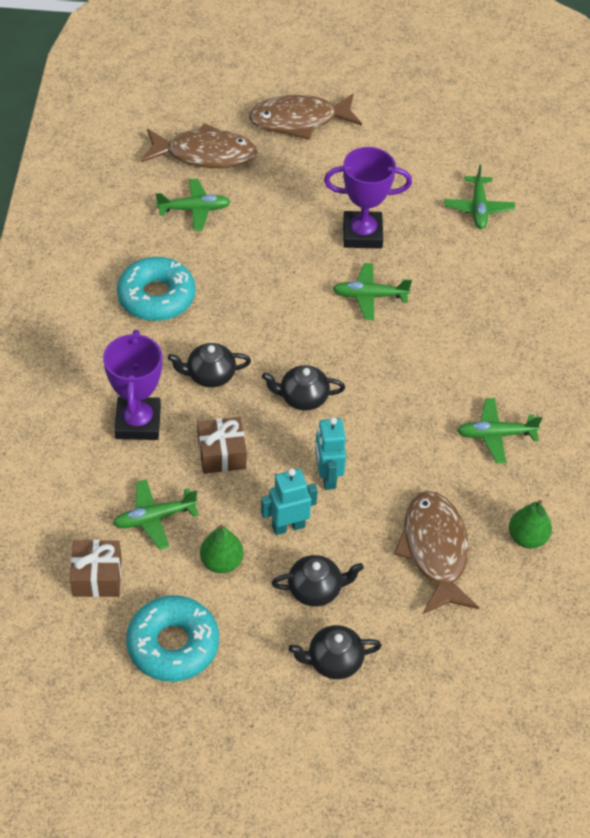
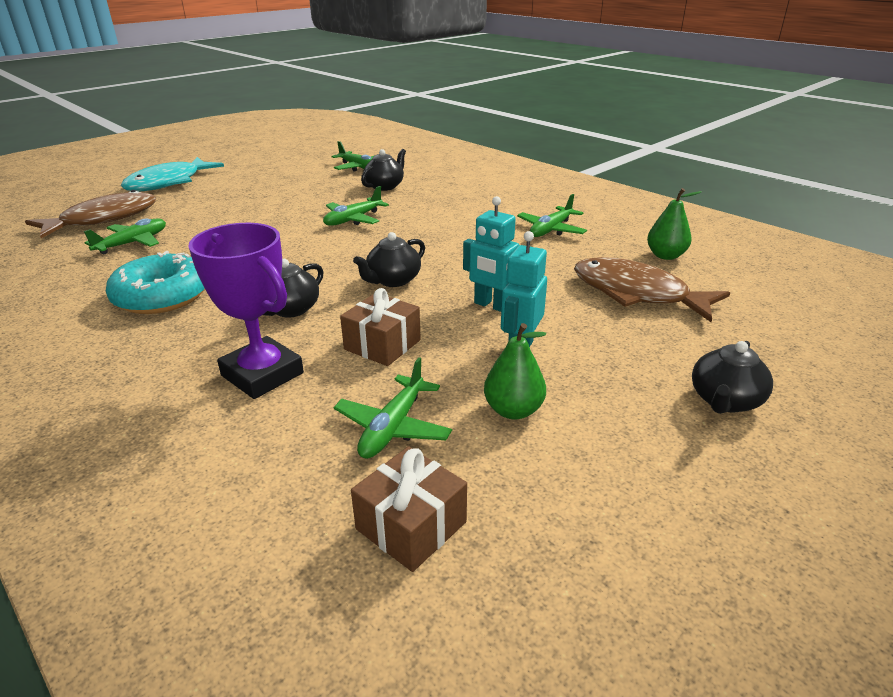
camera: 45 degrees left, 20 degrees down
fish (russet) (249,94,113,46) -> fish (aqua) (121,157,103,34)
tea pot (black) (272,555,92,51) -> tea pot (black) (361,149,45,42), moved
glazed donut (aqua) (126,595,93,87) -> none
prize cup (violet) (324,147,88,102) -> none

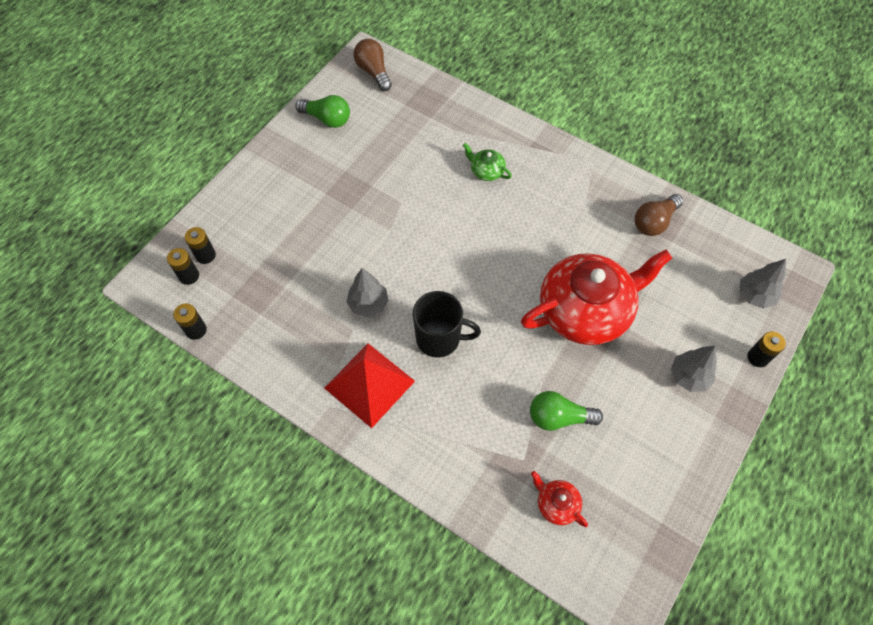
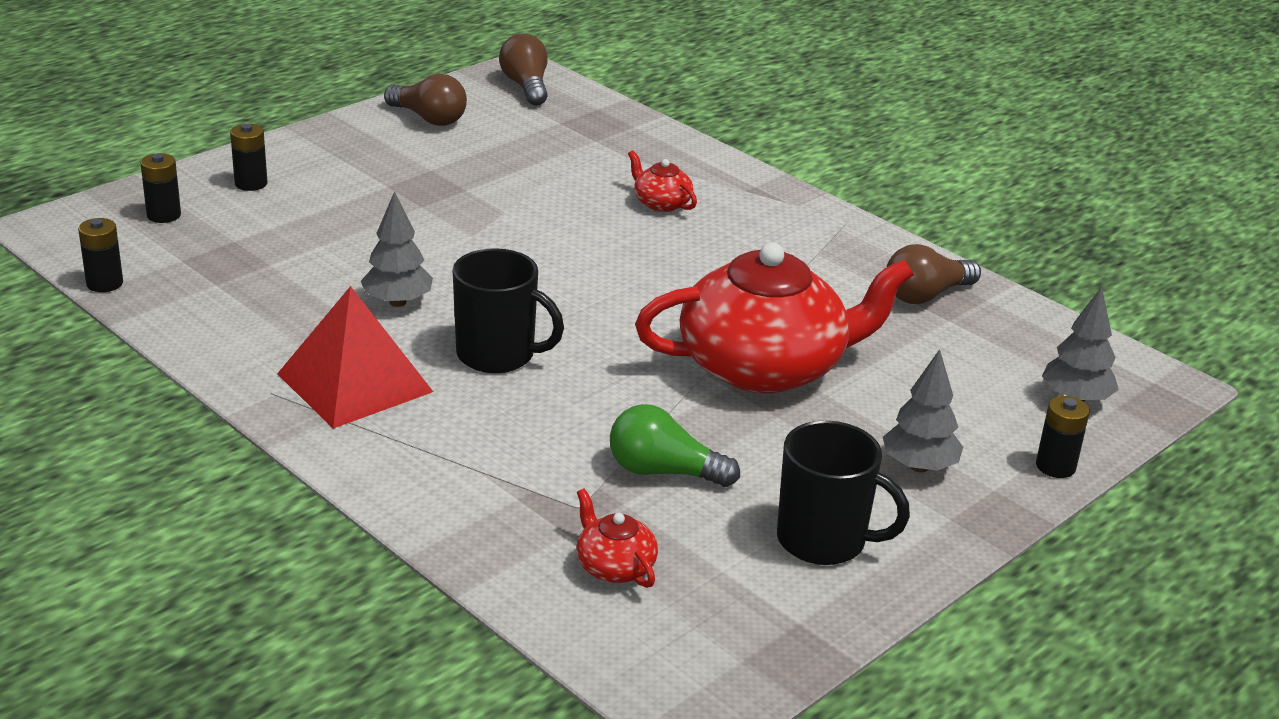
camera: 10 degrees right, 30 degrees down
AA battery (black) (167,248,32,37) -> AA battery (black) (230,124,38,67), moved
bulb (leaf-green) (295,95,55,33) -> bulb (russet) (384,74,83,52)
tea pot (leaf-green) (463,143,49,38) -> tea pot (crimson) (628,150,69,62)
none -> mug (black) (777,421,133,144)

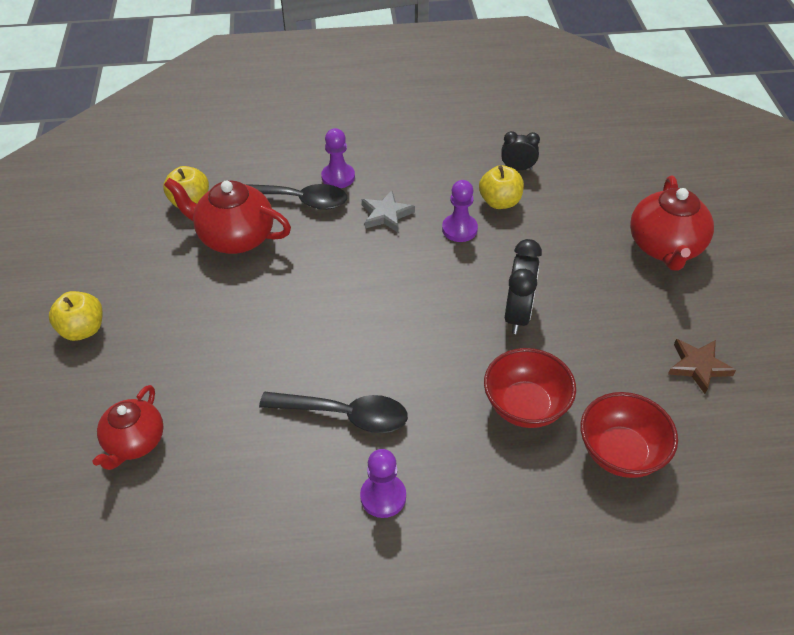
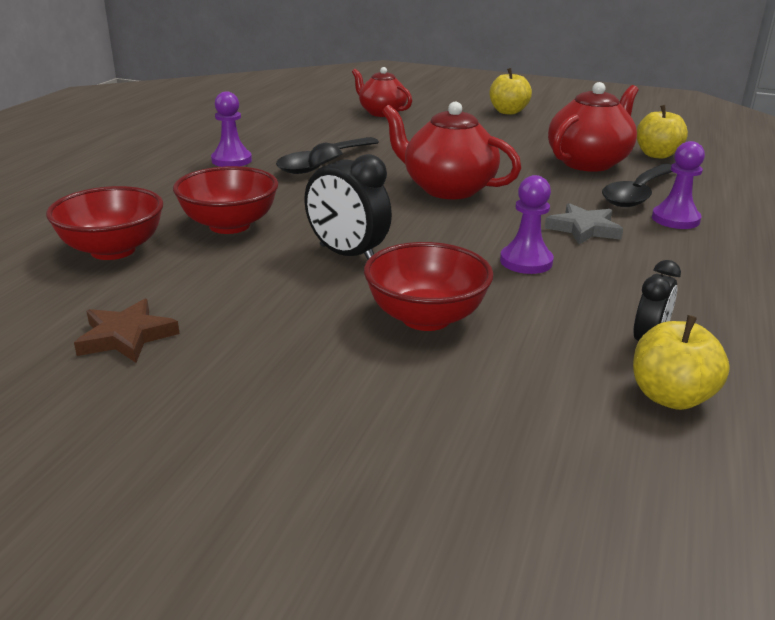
camera: 115 degrees right, 20 degrees down
none -> deep dish (crimson) (364,242,130,89)
tea pot (crimson) (630,175,84,96) -> tea pot (crimson) (382,102,139,97), moved
apple (yellow) (479,165,45,44) -> apple (yellow) (633,315,97,95), moved

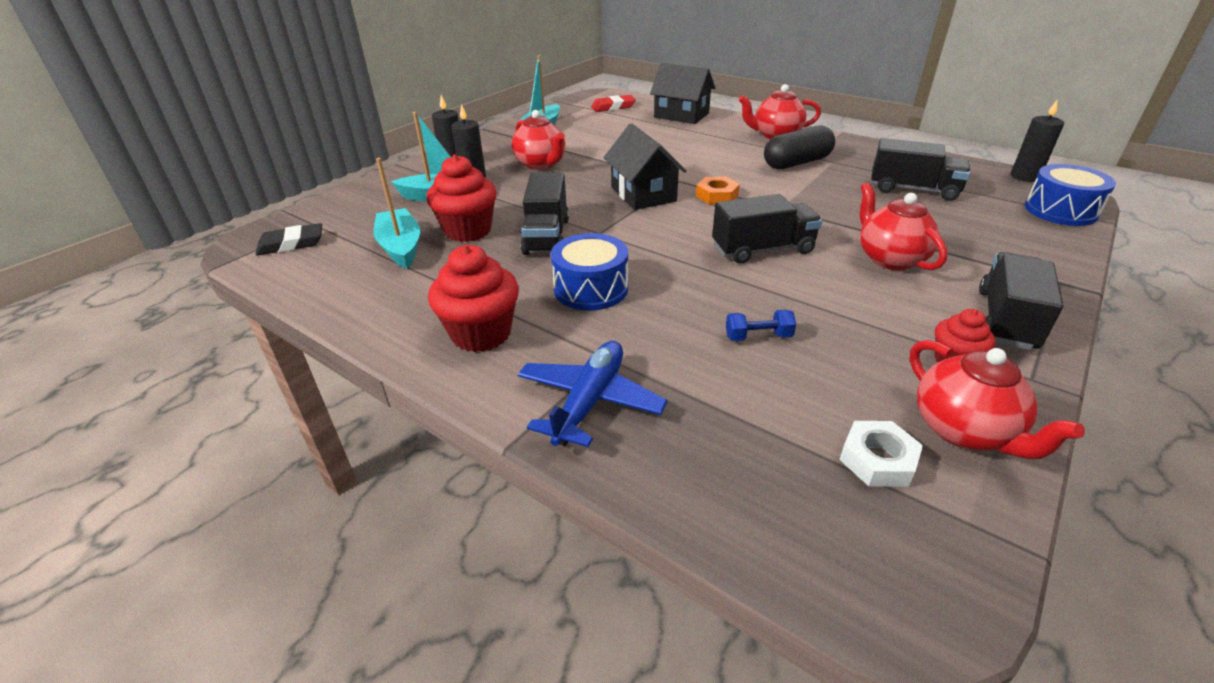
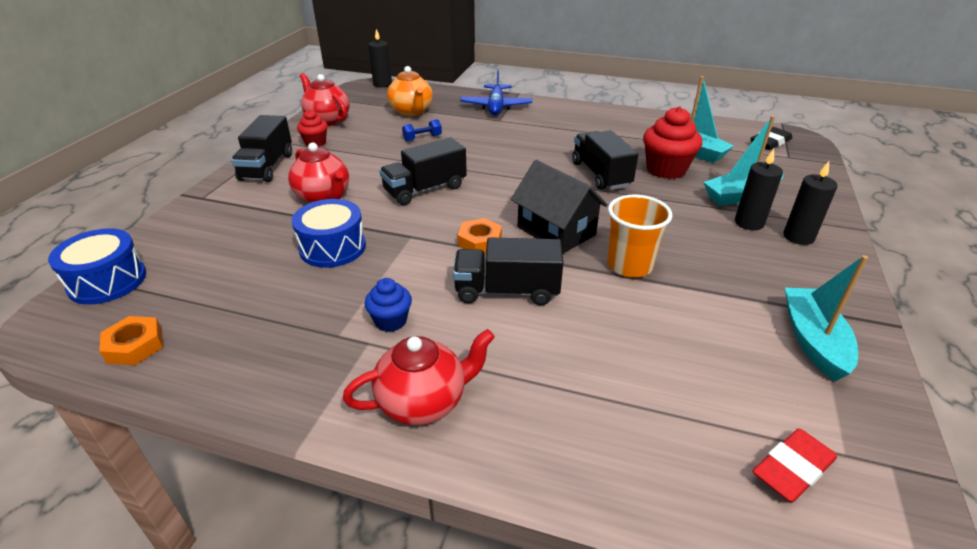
camera: 160 degrees right, 0 degrees up
none -> hex nut (orange) (99,316,64,49)
snare drum (royal blue) (551,233,77,78) -> snare drum (royal blue) (292,199,74,69), moved
pill (black) (764,126,71,43) -> fairy cake (royal blue) (364,278,48,54)
pillar candle (black) (1011,99,53,83) -> pillar candle (black) (368,29,24,58), moved
none -> tea pot (orange) (387,66,46,50)
toy truck (black) (871,138,100,63) -> toy truck (black) (453,237,111,68), moved
none -> cup (orange) (607,195,66,83)
fairy cake (crimson) (428,245,91,107) -> none
tea pot (crimson) (511,110,54,60) -> none
cottage (black) (650,63,66,61) -> none
hex nut (pure white) (839,421,84,66) -> none

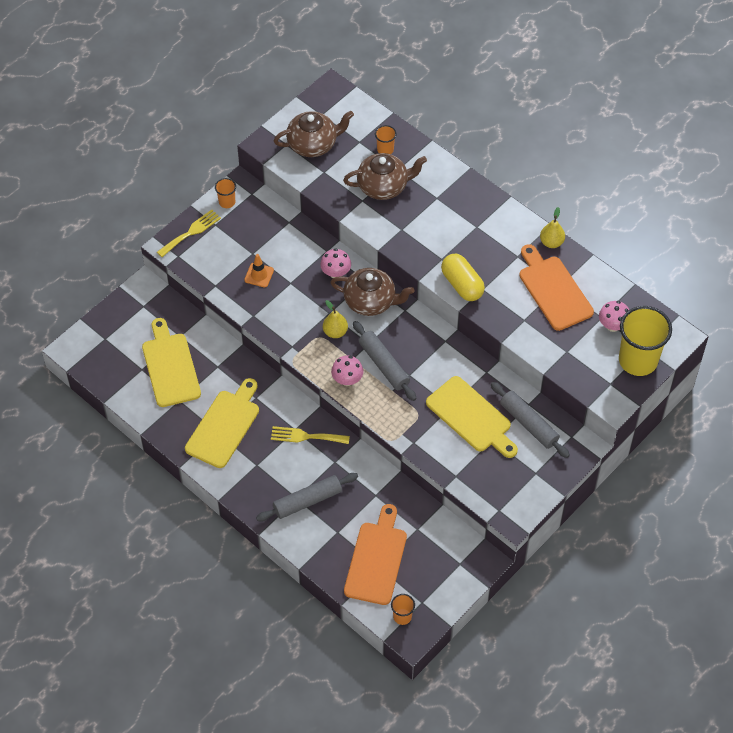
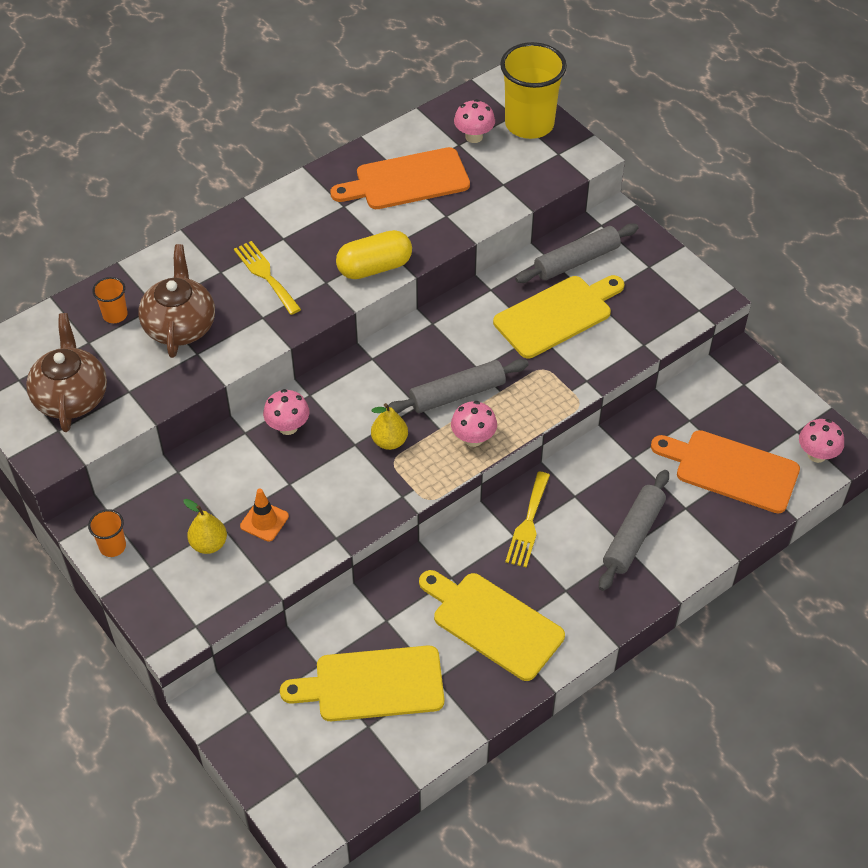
camera: 80 degrees left, 5 degrees down
toy pear (yellow) (540,207,25,41) -> toy pear (yellow) (183,499,44,55), moved
dinner fork (yellow) (157,210,64,47) -> dinner fork (yellow) (234,241,67,74), moved
rolling pin (ash-grey) (256,473,102,48) -> rolling pin (ash-grey) (599,470,70,121), 45 degrees clockwise
cup (orange) (391,594,24,31) -> fungus (rose-pink) (799,419,45,44)
tea pot (russet) (330,268,84,48) -> none

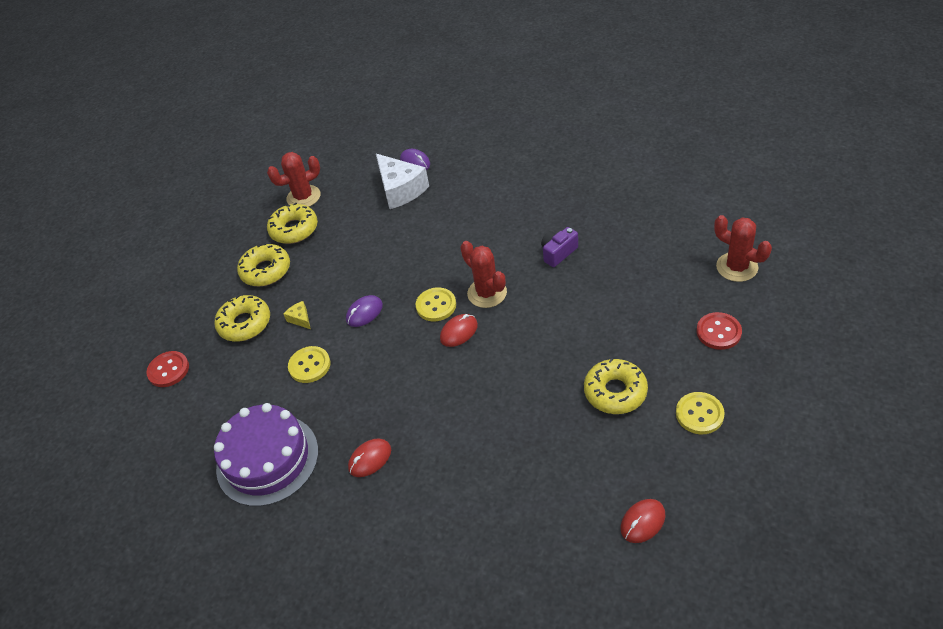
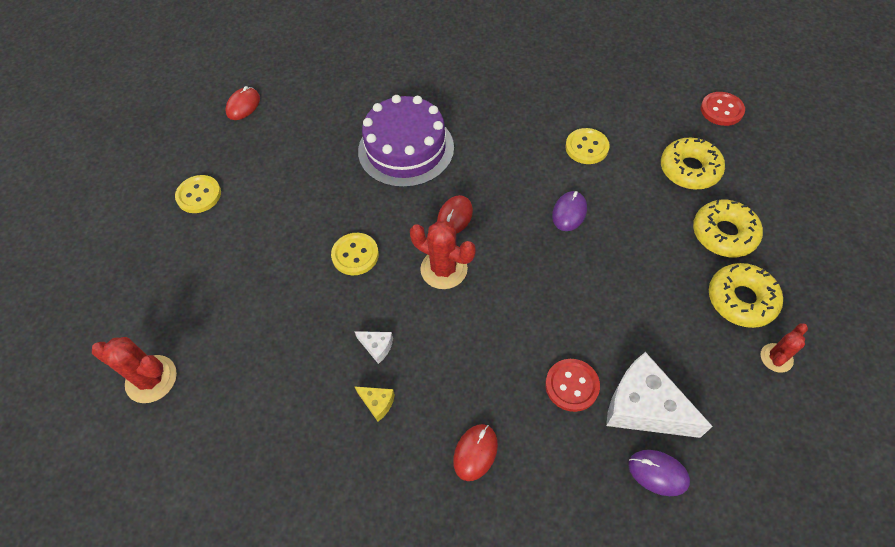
camera: 155 degrees right, 10 degrees up
sewing button (yellow) (415,287,41,34) -> sewing button (yellow) (331,233,48,42), moved
photo camera (violet) (541,227,37,40) -> piece of cheese (pure white) (354,331,39,33)
piece of cheese (yellow) (284,301,27,28) -> piece of cheese (yellow) (354,386,41,36), moved
layer cake (violet) (214,403,104,104) -> layer cake (violet) (358,95,96,93), moved
mouse (crimson) (348,439,43,38) -> mouse (crimson) (453,424,45,57), moved
sewing button (crimson) (696,312,46,38) -> sewing button (crimson) (545,359,55,53), moved
prickly plant (crimson) (267,152,53,55) -> prickly plant (crimson) (761,323,47,50), x0.61
glazed donut (yellow) (584,358,64,56) -> none

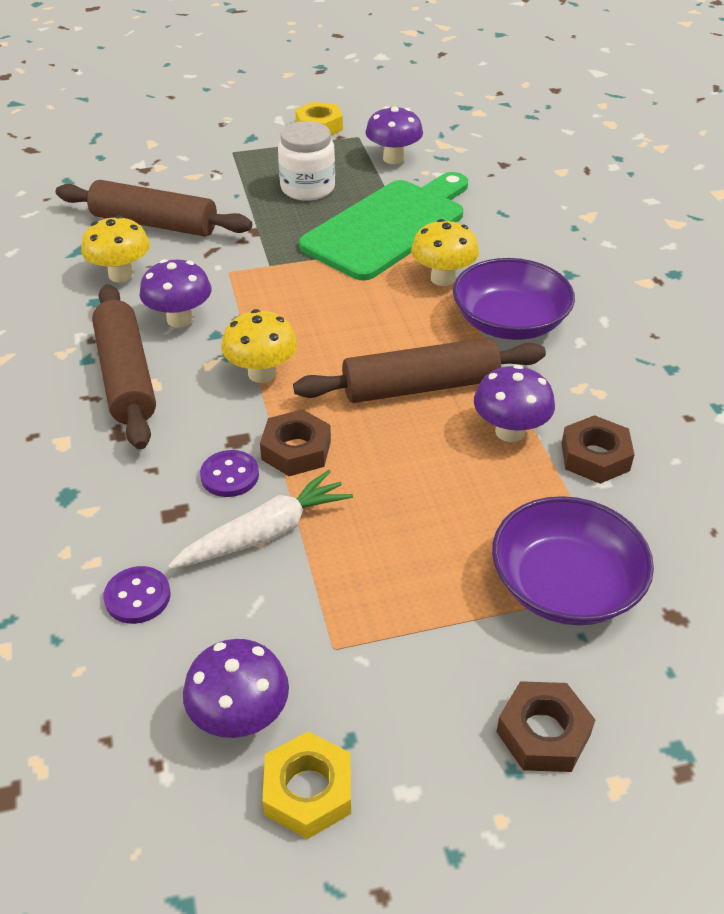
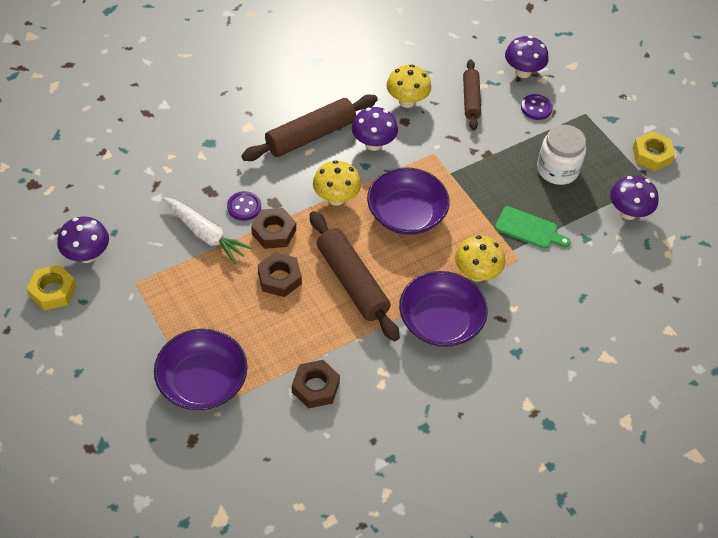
camera: 70 degrees right, 10 degrees up
hex nut (russet) (496,681,99,91) -> hex nut (russet) (258,252,44,45), moved
none -> deep dish (violet) (367,167,83,68)
rolling pin (russet) (56,180,196,57) -> rolling pin (russet) (463,59,18,71), x0.63
bread board (leaf-green) (299,172,169,109) -> bread board (leaf-green) (495,206,76,43), x0.46
fungus (violet) (474,365,81,77) -> fungus (violet) (505,36,44,42), moved
sewing button (violet) (104,566,67,58) -> sewing button (violet) (521,94,32,26), moved

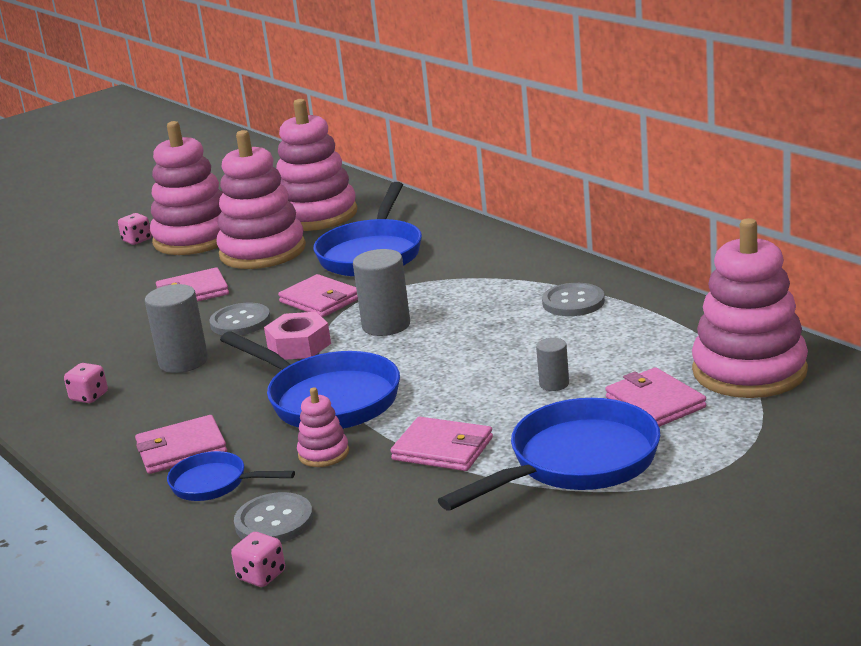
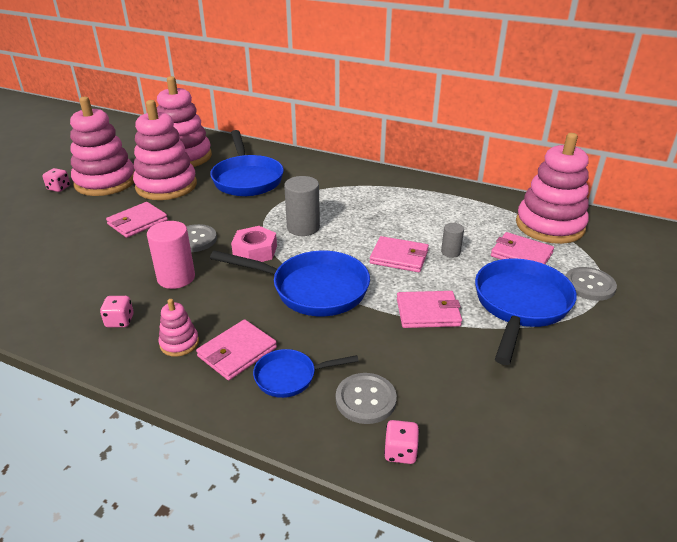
camera: 30 degrees left, 10 degrees up
solid cylinder (ash-grey) (145,284,63,89) -> solid cylinder (rose-pink) (147,221,48,68)
ring stacker (rose-pink) (297,387,52,80) -> ring stacker (rose-pink) (158,299,41,58), moved
wallet (rose-pink) (278,274,80,43) -> wallet (rose-pink) (370,236,59,36), moved
sewing button (ash-grey) (542,283,63,33) -> sewing button (ash-grey) (566,267,51,34), moved

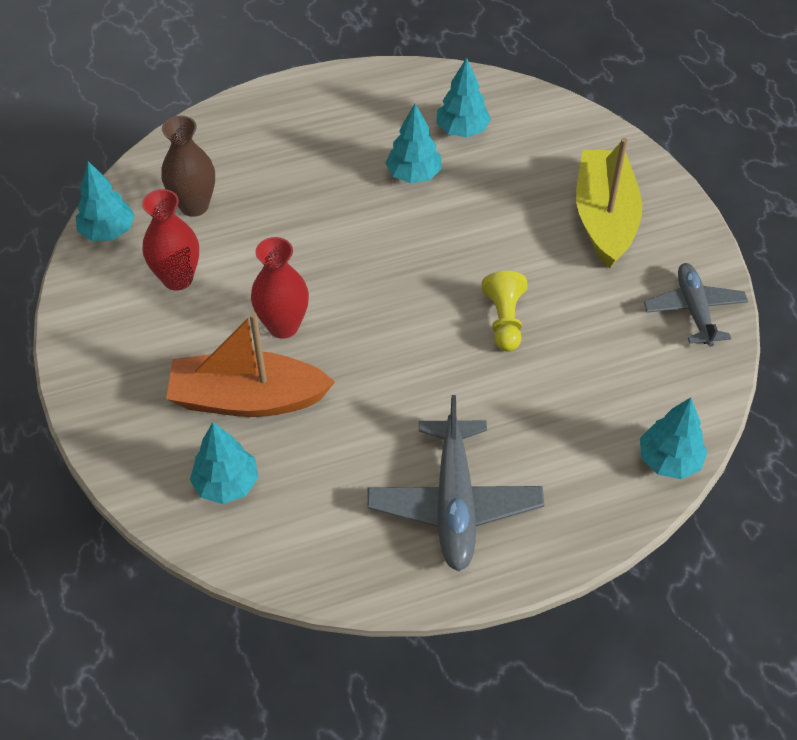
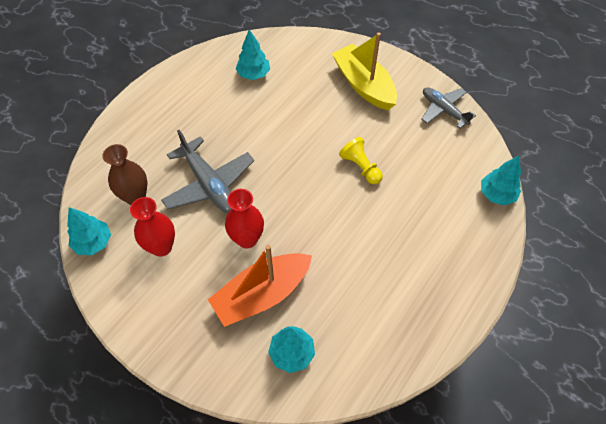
camera: 35 degrees left, 5 degrees up
toy plane (ash-grey) (367,395,177,176) -> toy plane (ash-grey) (161,130,93,83), moved
toy tree (aqua) (385,104,57,79) -> none

